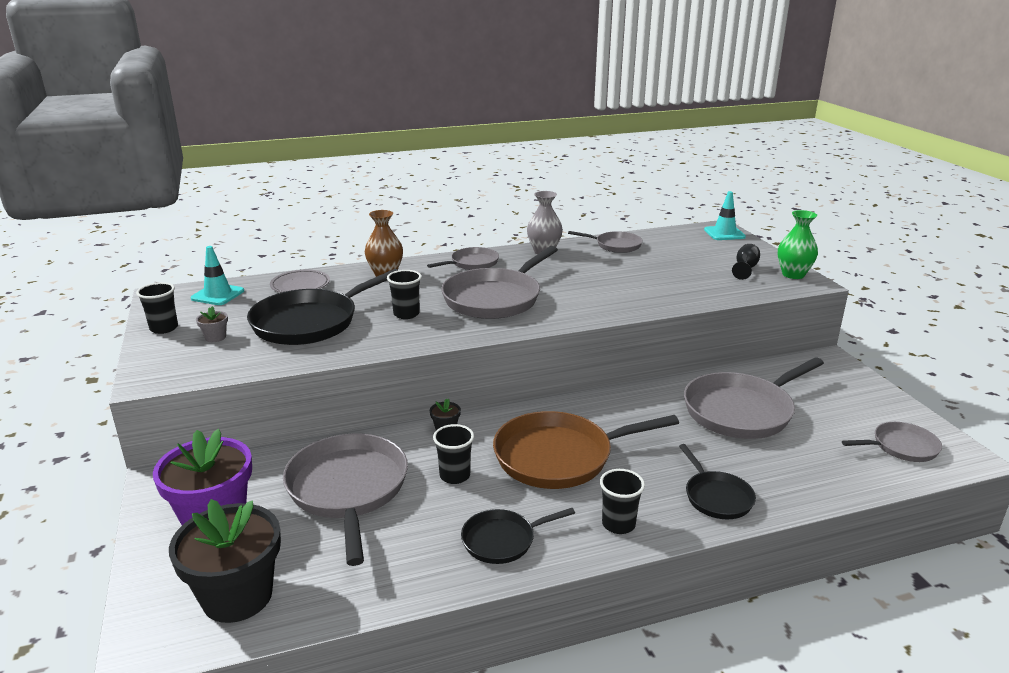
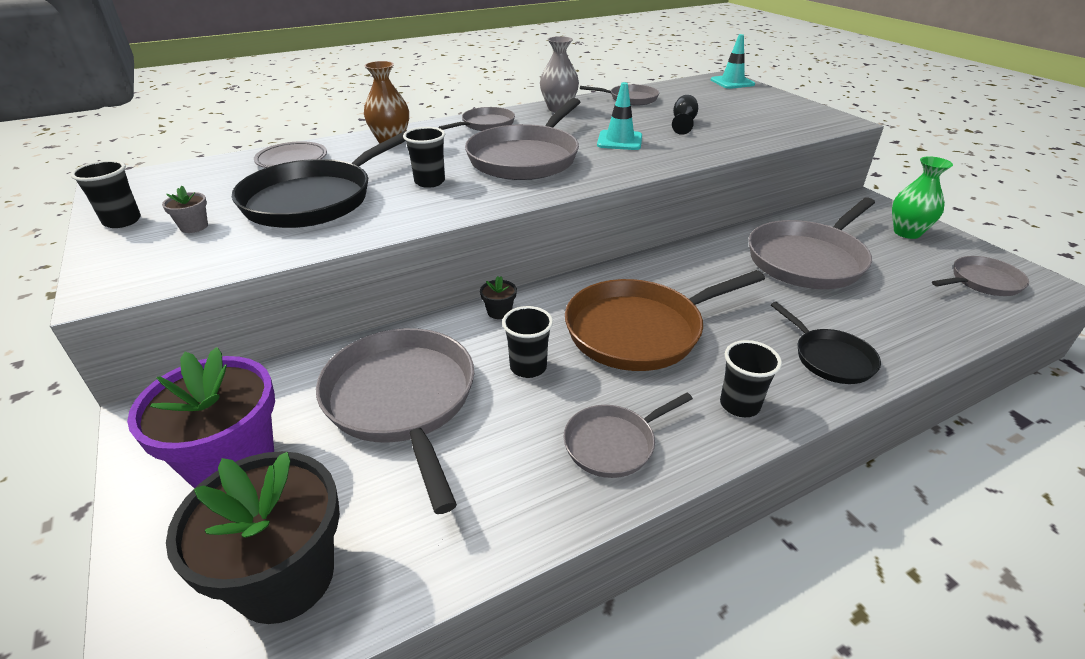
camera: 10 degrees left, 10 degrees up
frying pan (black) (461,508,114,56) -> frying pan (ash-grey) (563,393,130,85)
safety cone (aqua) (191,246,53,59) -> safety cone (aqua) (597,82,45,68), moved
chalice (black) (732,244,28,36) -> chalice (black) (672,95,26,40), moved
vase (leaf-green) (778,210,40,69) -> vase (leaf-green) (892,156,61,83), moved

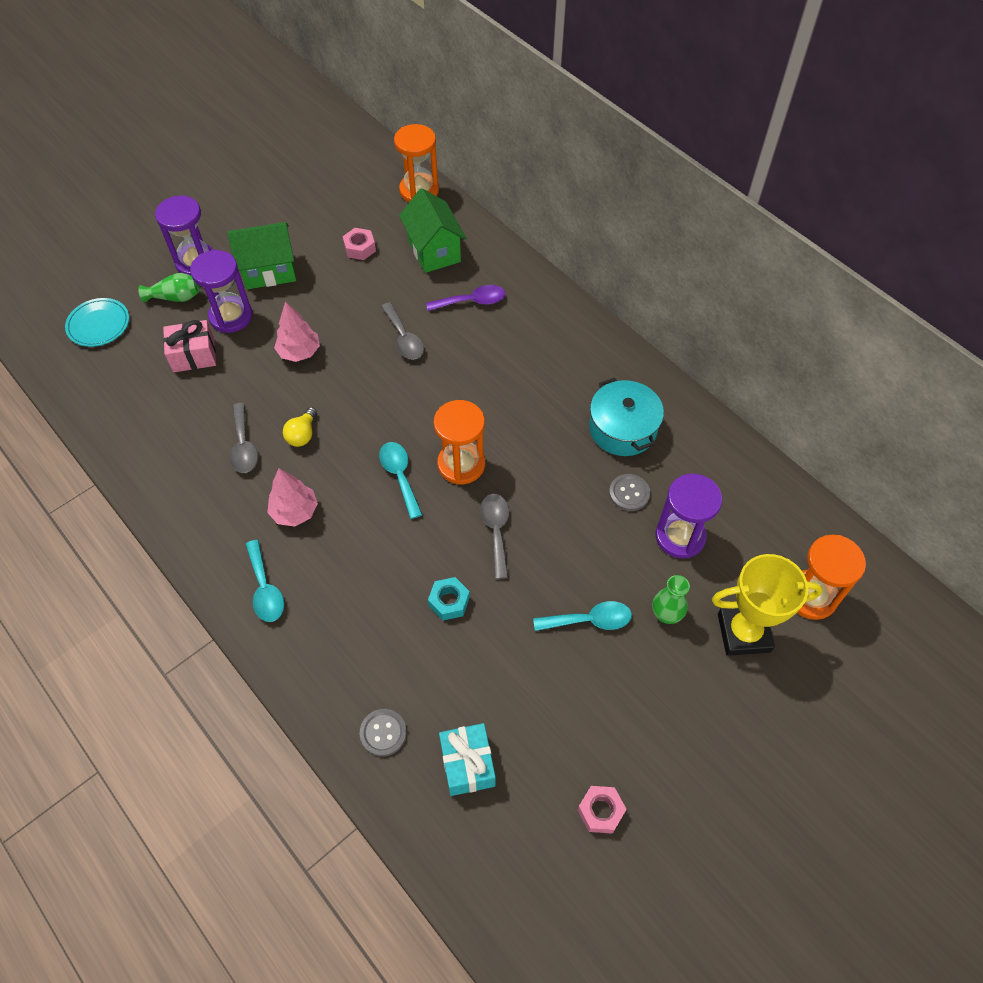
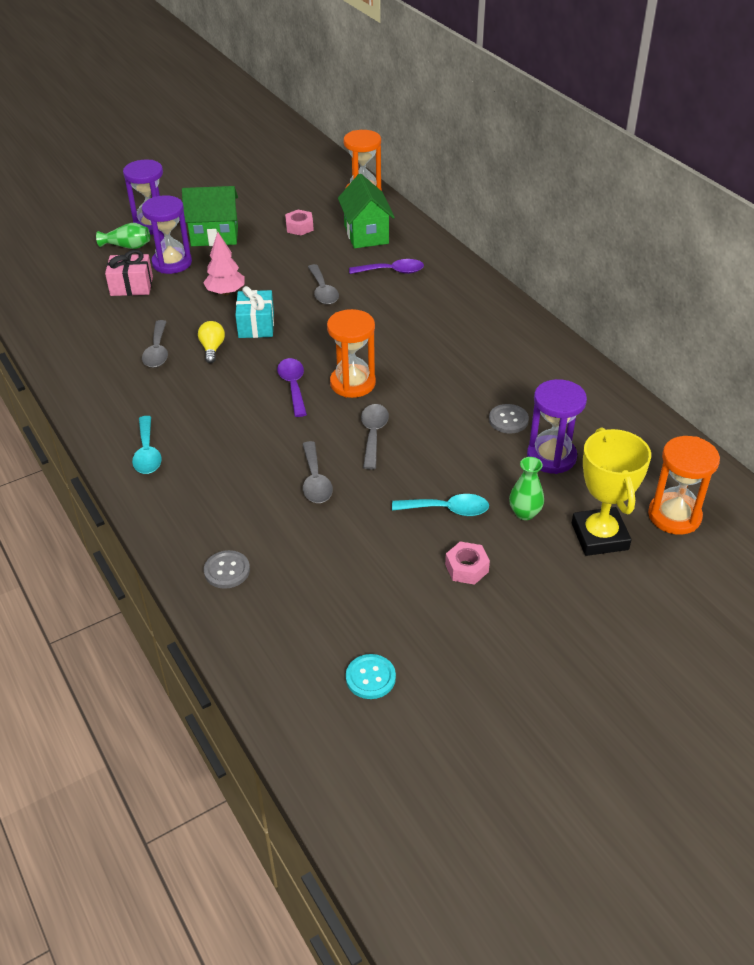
camera: 10 degrees right, 15 degrees down
bulb (yellow) (283,407,34,40) -> bulb (yellow) (198,321,27,42), 150 degrees clockwise
gift (aqua) (439,723,57,73) -> gift (aqua) (235,286,39,52), moved
spoon (aqua) (379,442,43,77) -> spoon (violet) (277,358,30,59)
hex nut (aqua) (428,577,42,44) -> spoon (ash-grey) (303,441,30,62)
none -> sewing button (aqua) (346,654,50,45)
hex nut (rose-pink) (577,786,50,48) -> hex nut (rose-pink) (445,542,45,43), moved
prize cup (yellow) (712,554,111,102) -> prize cup (yellow) (572,427,79,129), 75 degrees clockwise
flat dish (aqua) (65,298,64,49) -> none
toy tree (rose-pink) (267,468,51,58) -> none
cooking pot (aqua) (589,377,75,79) -> none

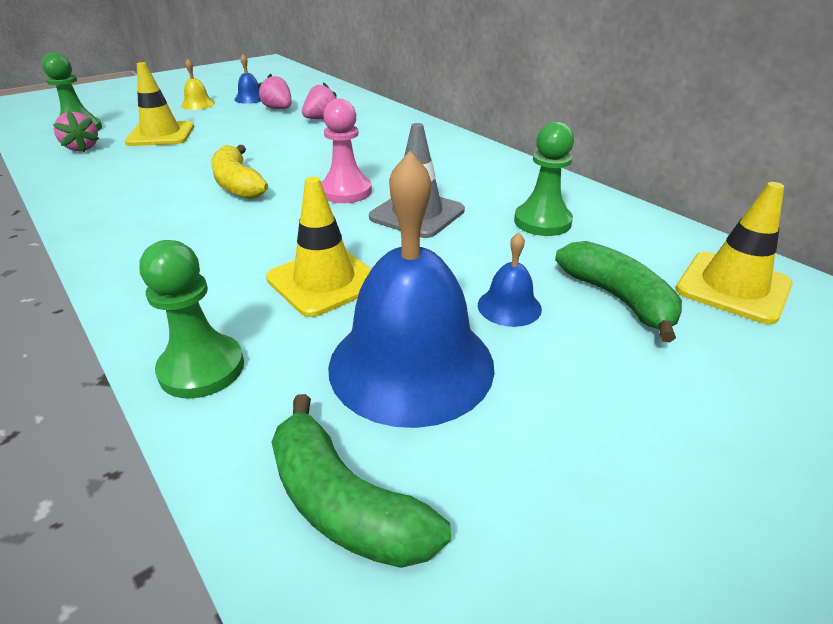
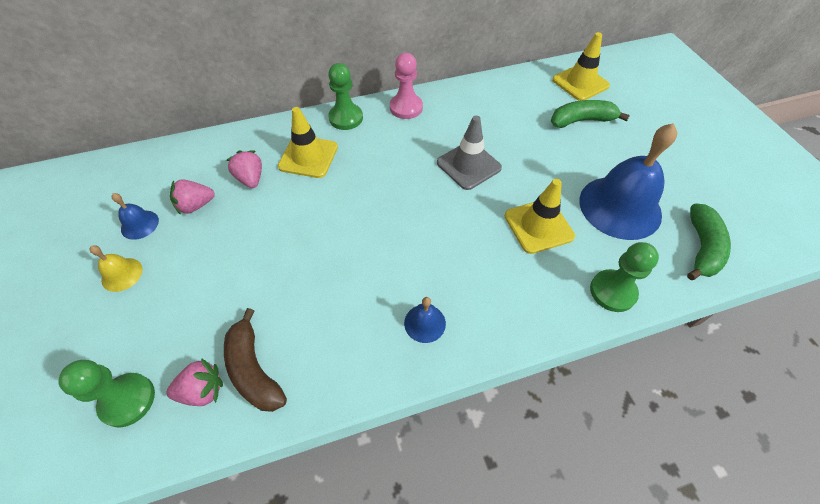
camera: 70 degrees left, 20 degrees up
none -> toy banana (russet) (224,308,63,104)
safety cone (yellow) (125,62,69,84) -> safety cone (yellow) (278,107,60,71), moved
chess pawn (leaf-green) (514,122,60,114) -> chess pawn (leaf-green) (328,63,35,67), moved
chess pawn (rose-pink) (321,99,51,104) -> chess pawn (rose-pink) (390,53,33,66), moved
hand bell (royal blue) (478,232,64,95) -> hand bell (royal blue) (404,297,42,46), moved
toy banana (leaf-green) (272,394,179,174) -> toy banana (leaf-green) (687,203,44,77), 45 degrees counterclockwise
toy banana (yellow) (211,145,57,54) -> none

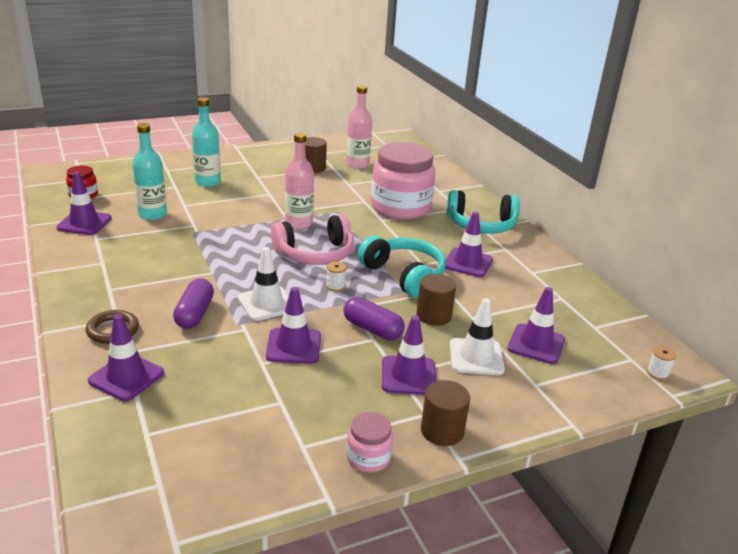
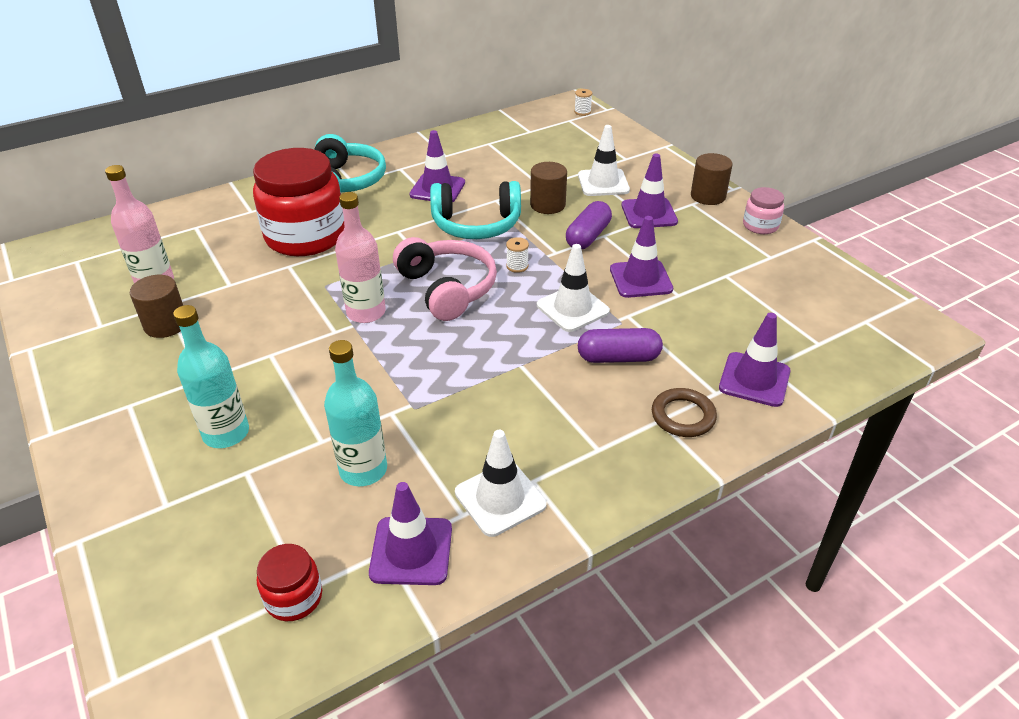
camera: 95 degrees left, 10 degrees up
preserve jar (rose-pink) (371,142,64,78) -> preserve jar (crimson) (253,148,91,108)
headphones (aqua) (358,236,88,61) -> headphones (aqua) (430,181,91,58), 135 degrees counterclockwise
none -> safety cone (pure white) (455,430,92,107)
safety cone (violet) (508,287,57,77) -> none

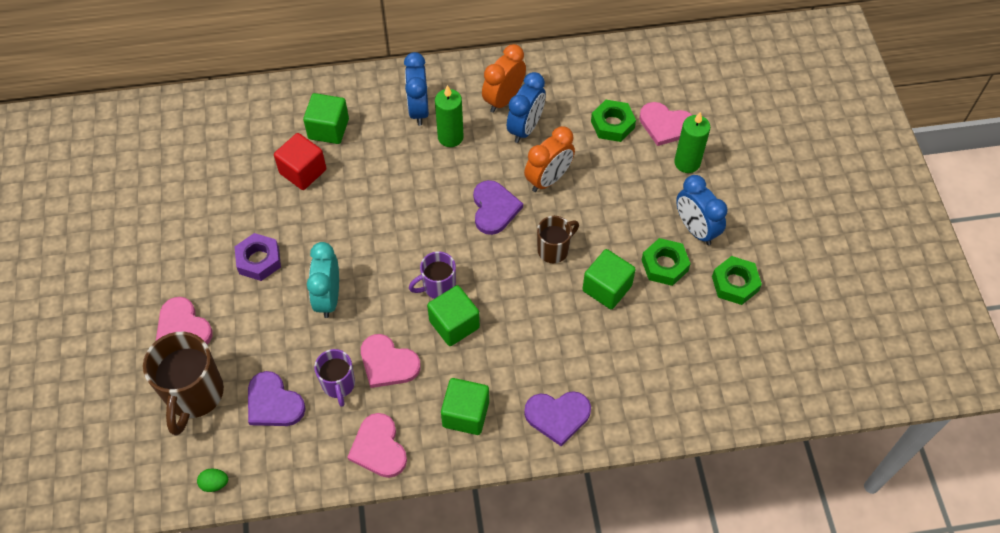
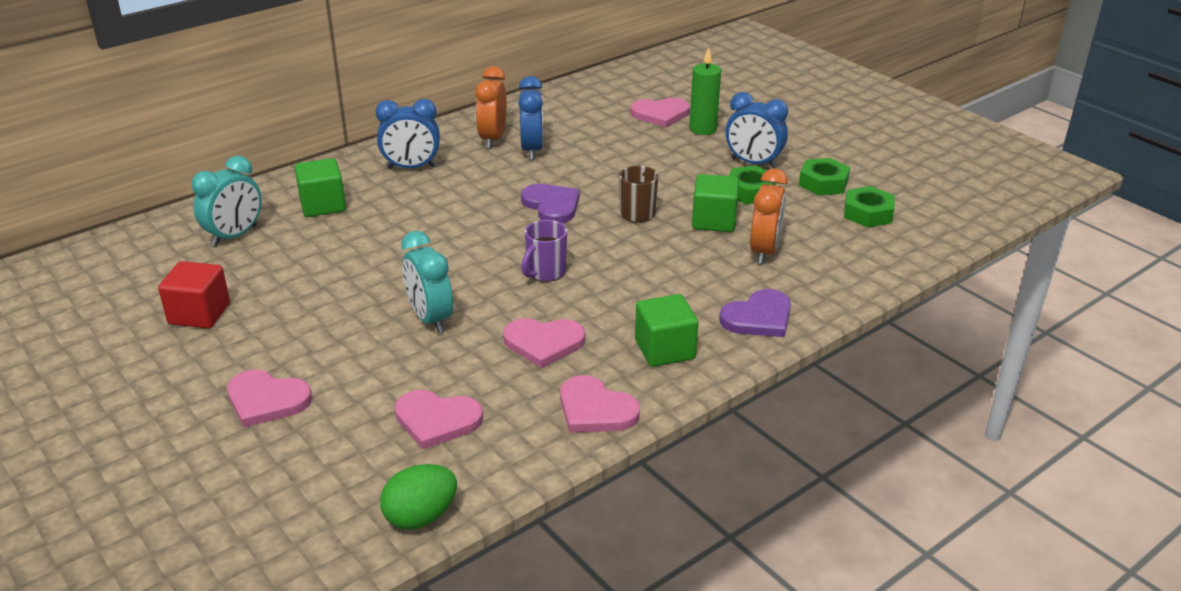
camera: 30 degrees left, 25 degrees down
cube (crimson) (274,133,52,57) -> cube (crimson) (158,261,72,68), moved
none -> alarm clock (aqua) (192,156,70,91)
alarm clock (royal blue) (404,52,25,74) -> alarm clock (royal blue) (375,99,65,70), 60 degrees counterclockwise
toy egg (leaf-green) (197,469,31,23) -> toy egg (leaf-green) (380,464,77,65), x1.79
love heart (violet) (248,371,58,55) -> love heart (rose-pink) (395,390,88,59)
alarm clock (orange) (524,126,51,66) -> alarm clock (orange) (750,169,38,95), moved
hex nut (leaf-green) (591,100,45,42) -> hex nut (leaf-green) (844,186,51,41), moved
mug (russet) (143,332,81,103) -> none
hex nut (violet) (234,233,47,48) -> none
mug (violet) (314,349,41,58) -> none
cube (leaf-green) (427,285,53,61) -> none
pillar candle (leaf-green) (435,85,29,62) -> none

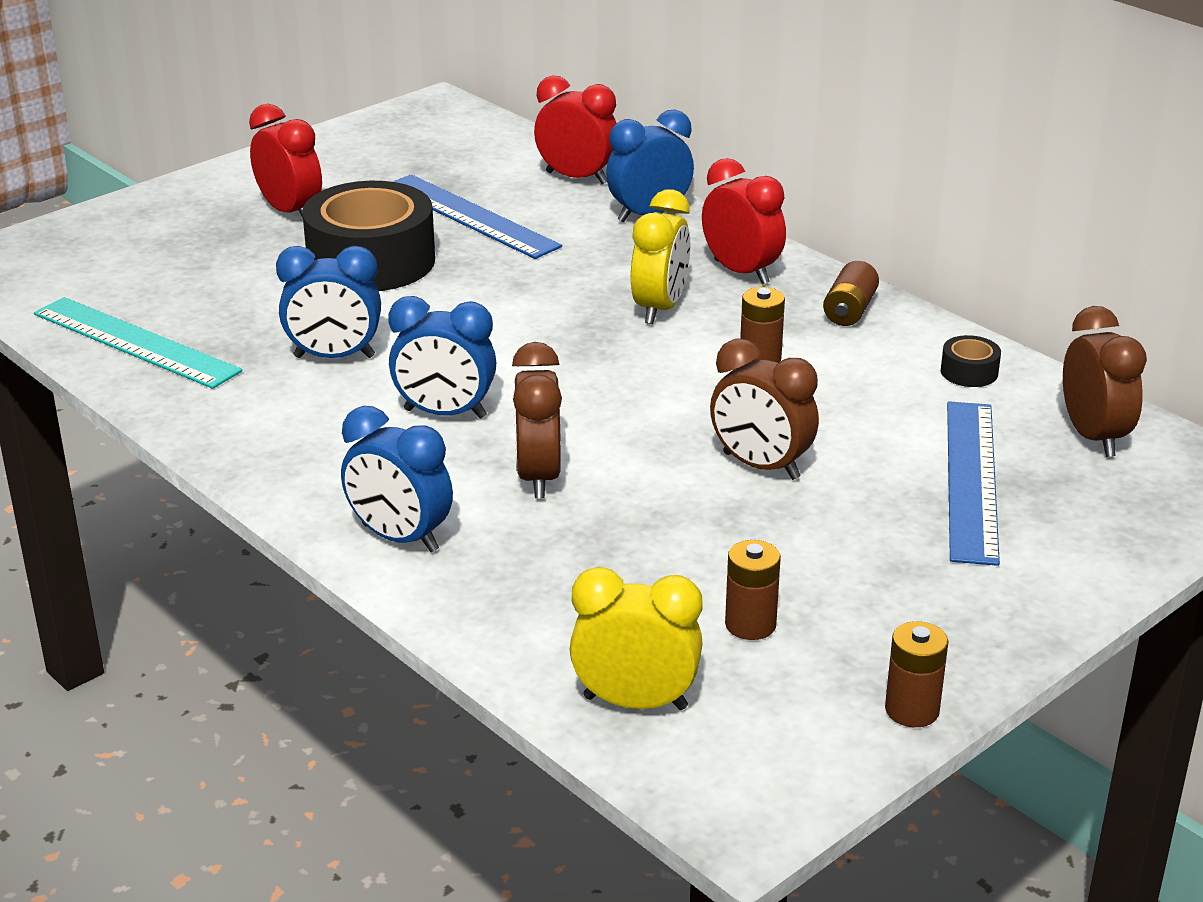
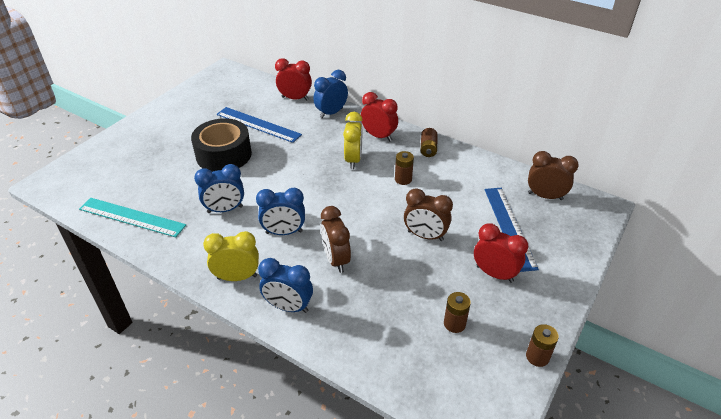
camera: 15 degrees left, 10 degrees up
alarm clock (yellow) (570,567,133,143) -> alarm clock (yellow) (203,231,56,50), moved
alarm clock (crimson) (249,104,73,114) -> alarm clock (crimson) (474,223,54,60), moved
alarm clock (russet) (1063,306,84,151) -> alarm clock (russet) (528,151,51,49), 45 degrees counterclockwise
tape (black) (941,335,60,52) -> none

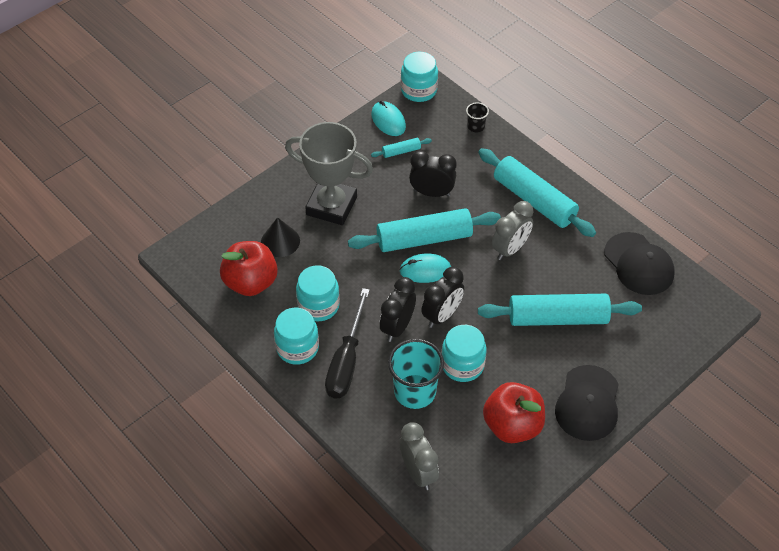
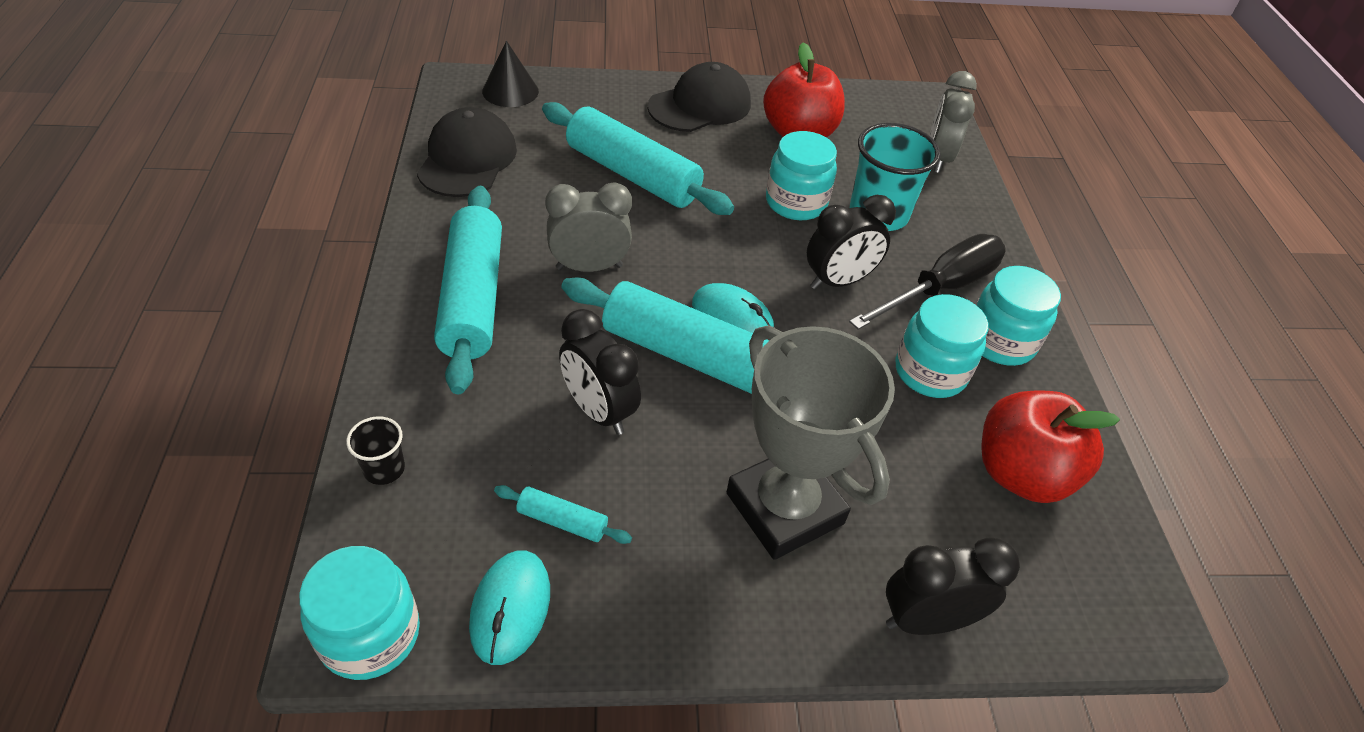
camera: 145 degrees left, 5 degrees down
solid cone (black) (261,217,39,40) -> solid cone (black) (482,41,57,66), moved
alarm clock (black) (421,267,43,61) -> alarm clock (black) (886,538,134,97), moved

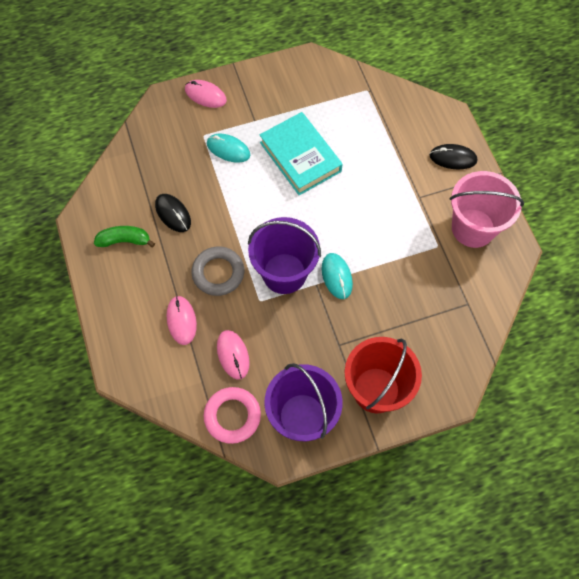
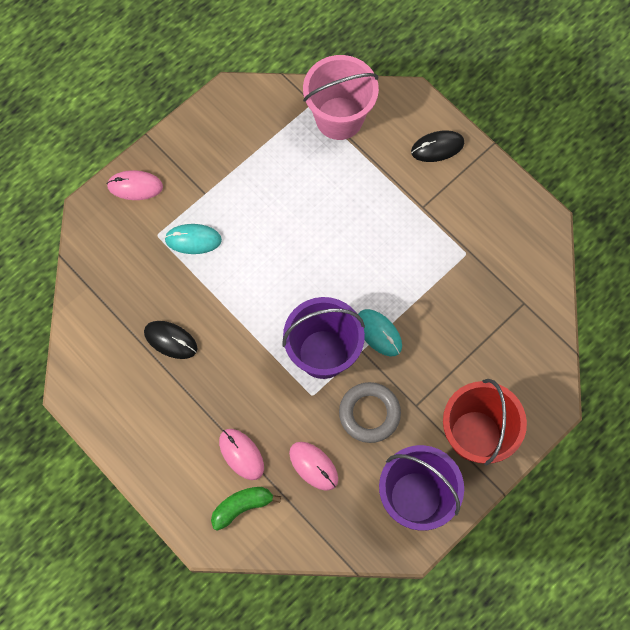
camera: 25 degrees left, 5 degrees up
toy banana (leaf-green) (94,226,61,21) -> toy banana (leaf-green) (211,487,70,44), moved
sand bucket (rose-pink) (450,171,74,77) -> sand bucket (rose-pink) (303,55,76,85), moved
ring (ash-grey) (192,247,52,49) -> ring (ash-grey) (339,382,62,61), moved
ring (rose-pink) (204,387,57,57) -> none
book (aqua) (260,112,83,83) -> none

